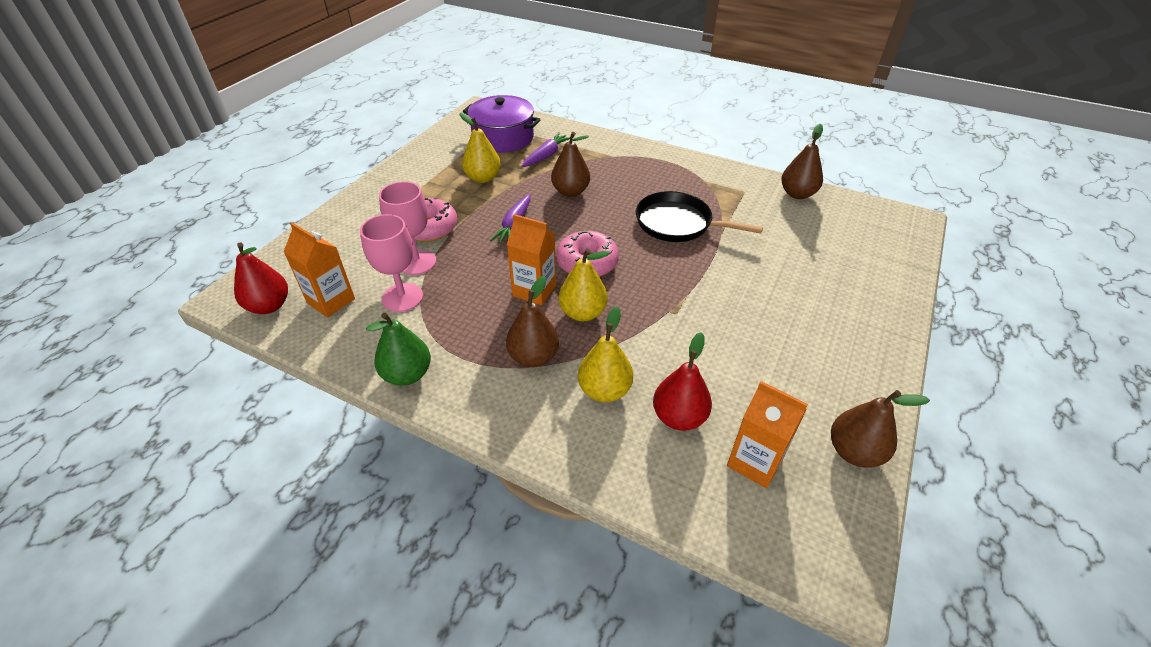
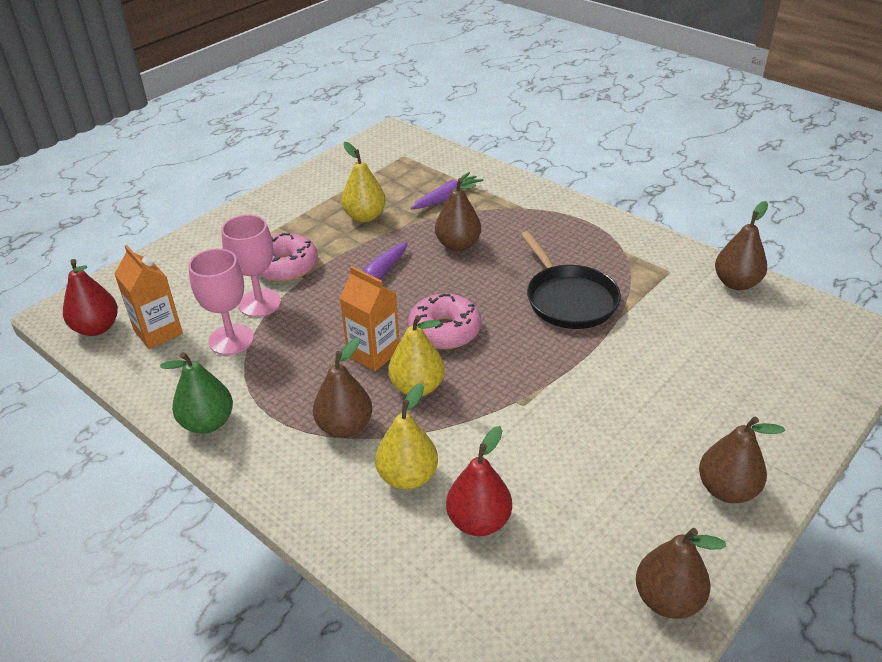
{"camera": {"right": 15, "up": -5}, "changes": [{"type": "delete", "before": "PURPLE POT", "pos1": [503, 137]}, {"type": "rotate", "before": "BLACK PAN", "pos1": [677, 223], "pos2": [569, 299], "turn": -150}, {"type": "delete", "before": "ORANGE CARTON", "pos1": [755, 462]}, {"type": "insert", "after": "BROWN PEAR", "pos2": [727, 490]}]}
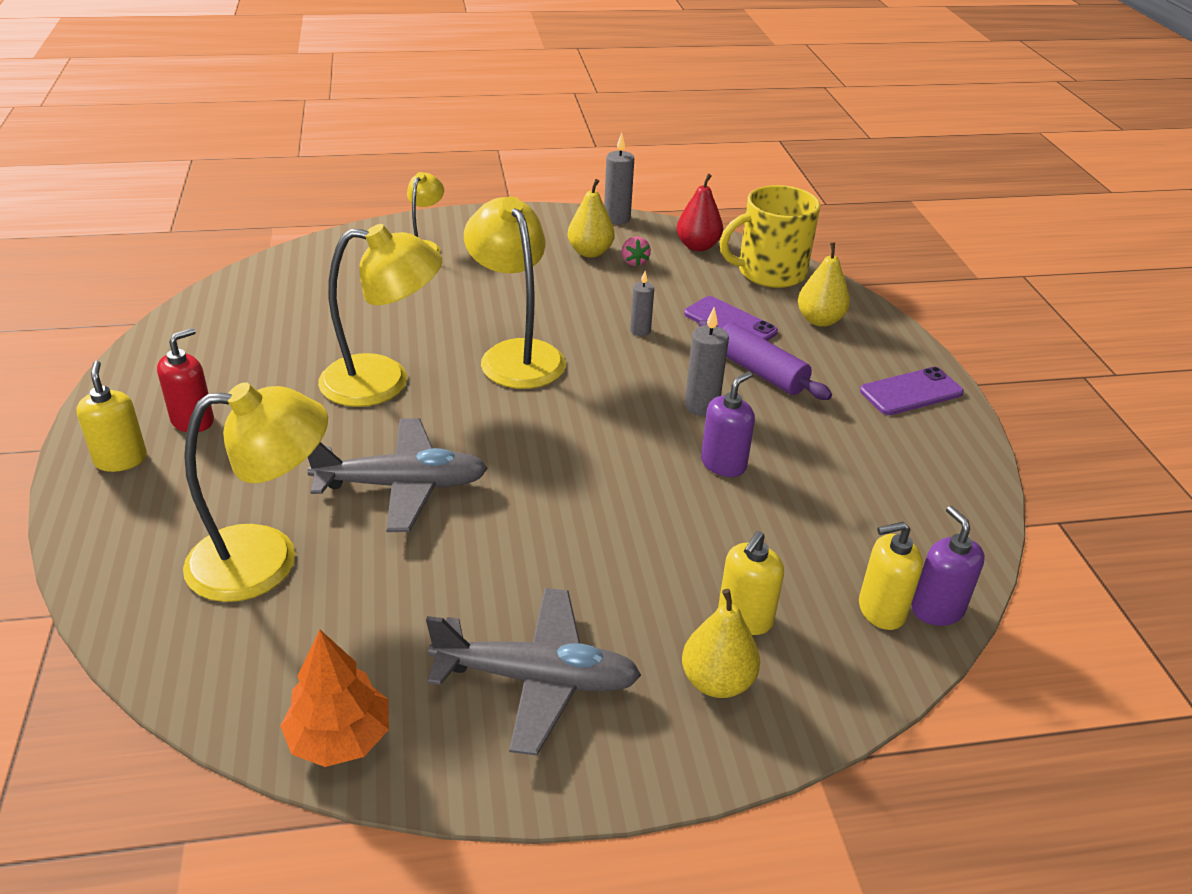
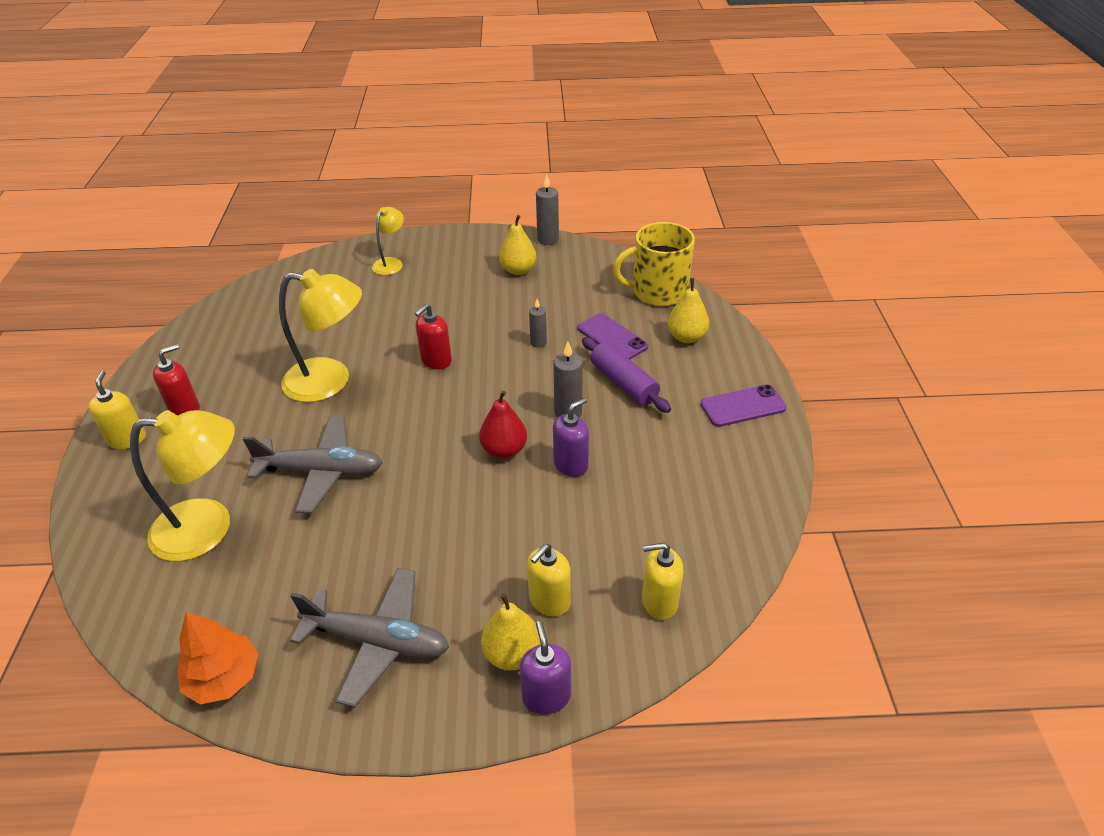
{"camera": {"right": 10, "up": 5}, "changes": [{"type": "replace", "before": "YELLOW LAMP", "after": "RED SOAP DISPENSER", "pos1": [516, 354], "pos2": [436, 361]}, {"type": "delete", "before": "PINK STRAWBERRY", "pos1": [634, 262]}, {"type": "move", "before": "RED PEAR", "pos1": [697, 246], "pos2": [504, 450]}, {"type": "move", "before": "PURPLE SOAP DISPENSER", "pos1": [937, 609], "pos2": [546, 696]}]}
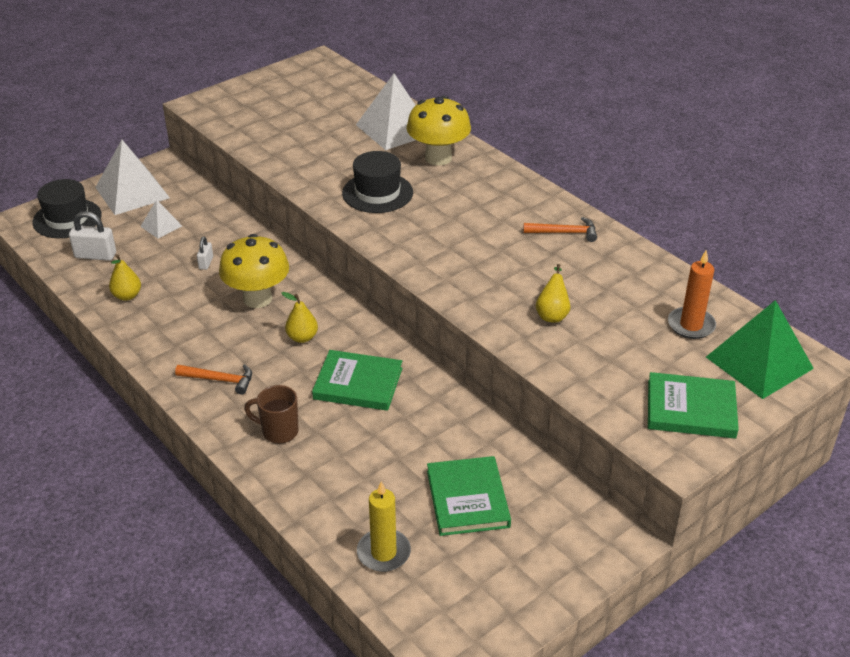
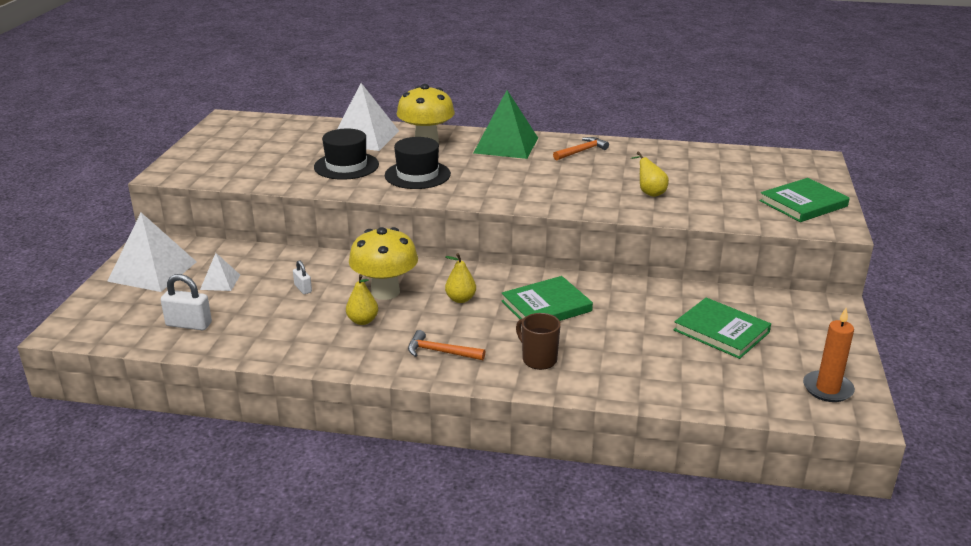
{"camera": {"right": -40, "up": -10}, "changes": [{"type": "move", "before": "BLACK HAT", "pos1": [67, 218], "pos2": [346, 166]}, {"type": "rotate", "before": "WHITE PADLOCK", "pos1": [95, 255], "pos2": [189, 324], "turn": 45}, {"type": "move", "before": "YELLOW PEAR", "pos1": [127, 296], "pos2": [362, 321]}, {"type": "rotate", "before": "ORANGE HAMMER", "pos1": [220, 380], "pos2": [440, 352], "turn": -135}, {"type": "rotate", "before": "BROWN MUG", "pos1": [279, 431], "pos2": [538, 359], "turn": 75}, {"type": "delete", "before": "YELLOW CANDLE", "pos1": [383, 552]}, {"type": "move", "before": "ORANGE CANDLE", "pos1": [691, 325], "pos2": [827, 389]}, {"type": "move", "before": "GREEN PYRAMID", "pos1": [759, 362], "pos2": [506, 145]}]}
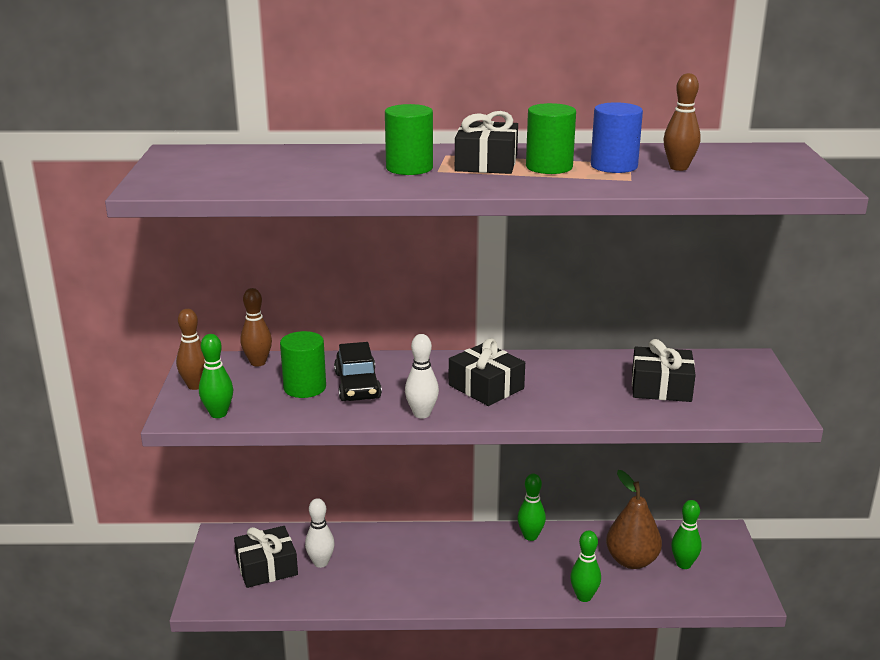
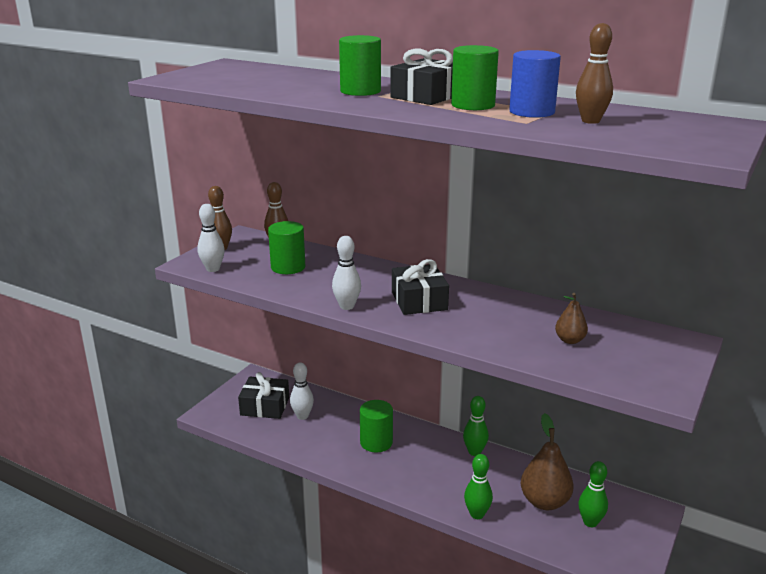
{"camera": {"right": 30, "up": 0}, "changes": [{"type": "recolor", "before": "GREEN BOWLING PIN", "after": "WHITE BOWLING PIN", "pos1": [218, 414], "pos2": [213, 269]}, {"type": "delete", "before": "BLACK CAR", "pos1": [357, 385]}, {"type": "replace", "before": "BLACK GIFT", "after": "BROWN PEAR", "pos1": [661, 387], "pos2": [569, 340]}, {"type": "insert", "after": "GREEN CYLINDER", "pos2": [376, 442]}]}
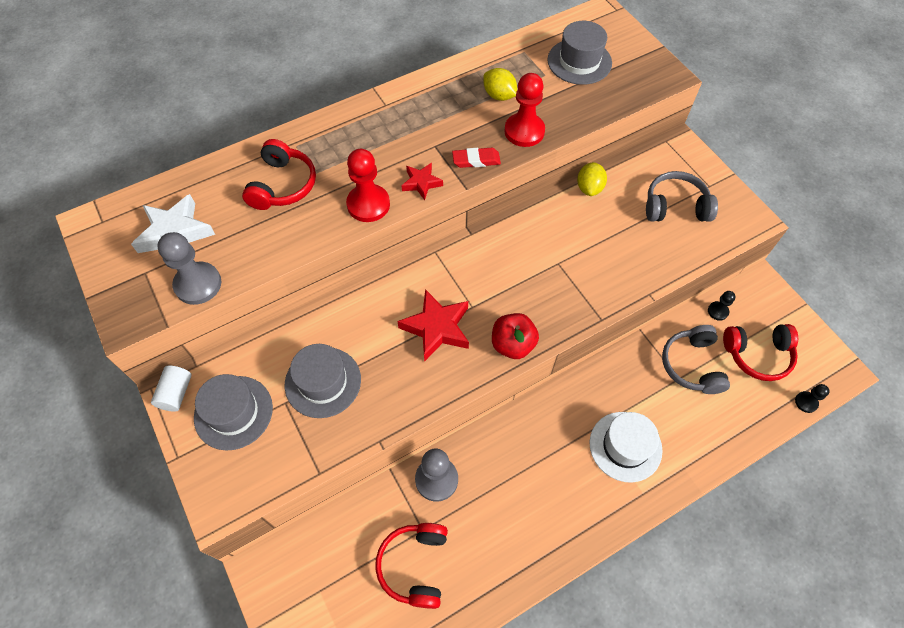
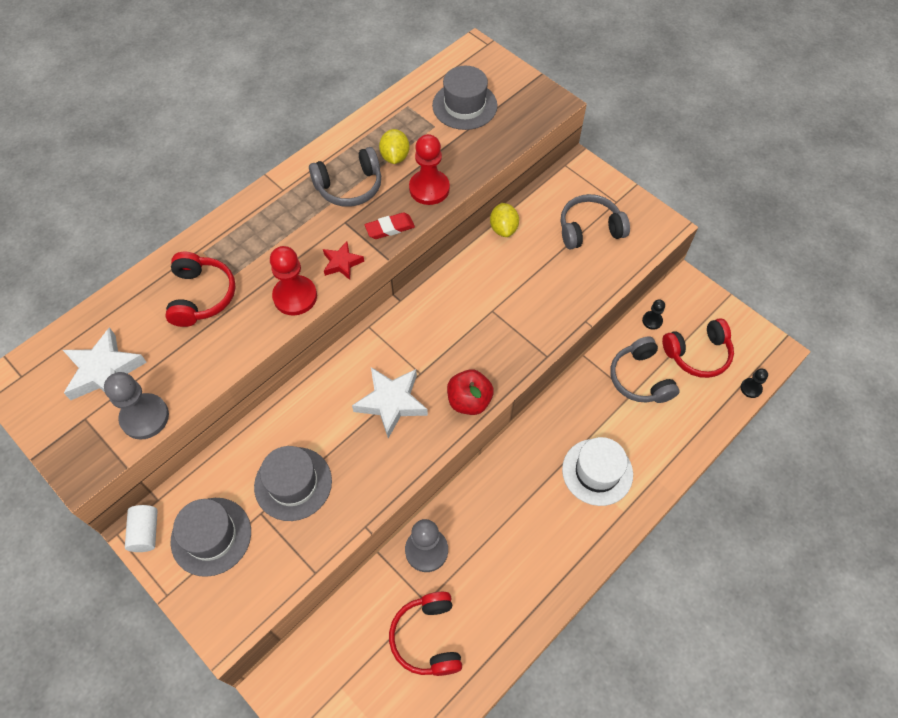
{"camera": {"right": -15, "up": 0}, "changes": [{"type": "recolor", "before": "RED STAR", "after": "WHITE STAR", "pos1": [436, 328], "pos2": [391, 402]}, {"type": "rotate", "before": "YELLOW LEMON", "pos1": [499, 95], "pos2": [395, 157], "turn": 60}, {"type": "insert", "after": "GREY HEADPHONES", "pos2": [349, 186]}]}
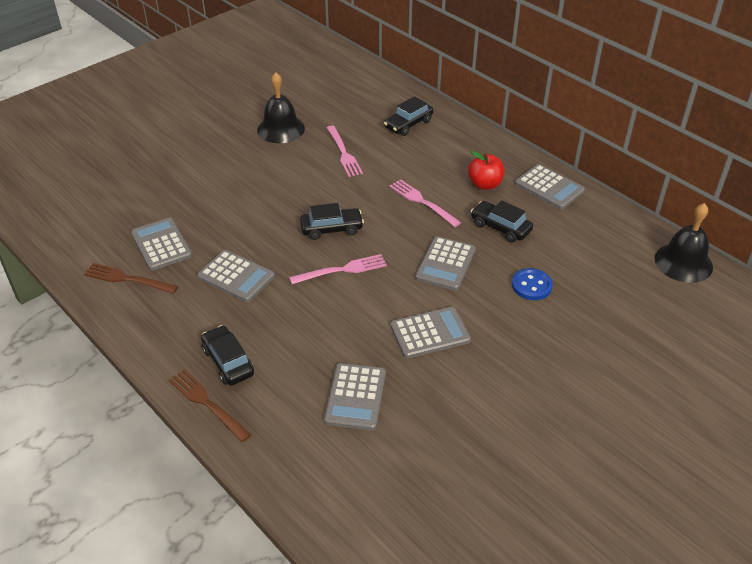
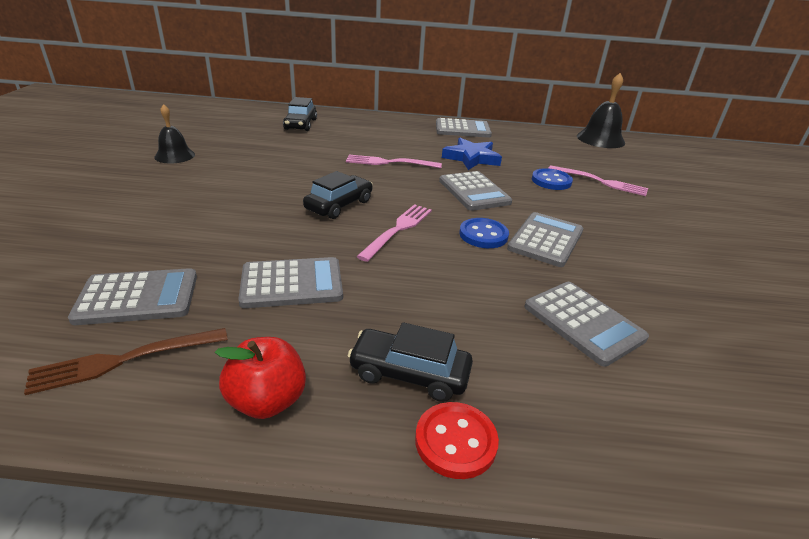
{"camera": {"right": -45, "up": -10}, "changes": [{"type": "rotate", "before": "GREY CALCULATOR", "pos1": [161, 245], "pos2": [138, 297], "turn": 150}, {"type": "replace", "before": "BROWN FORK", "after": "RED BUTTON", "pos1": [206, 403], "pos2": [455, 441]}, {"type": "resize", "before": "BLACK BELL", "pos1": [281, 129], "pos2": [174, 155], "scale": 0.66}, {"type": "move", "before": "PINK FORK", "pos1": [344, 153], "pos2": [601, 182]}, {"type": "move", "before": "RED APPLE", "pos1": [485, 184], "pos2": [267, 400]}, {"type": "replace", "before": "BLACK CAR", "after": "BLUE STAR", "pos1": [500, 227], "pos2": [471, 158]}, {"type": "insert", "after": "BLUE BUTTON", "pos2": [483, 235]}]}
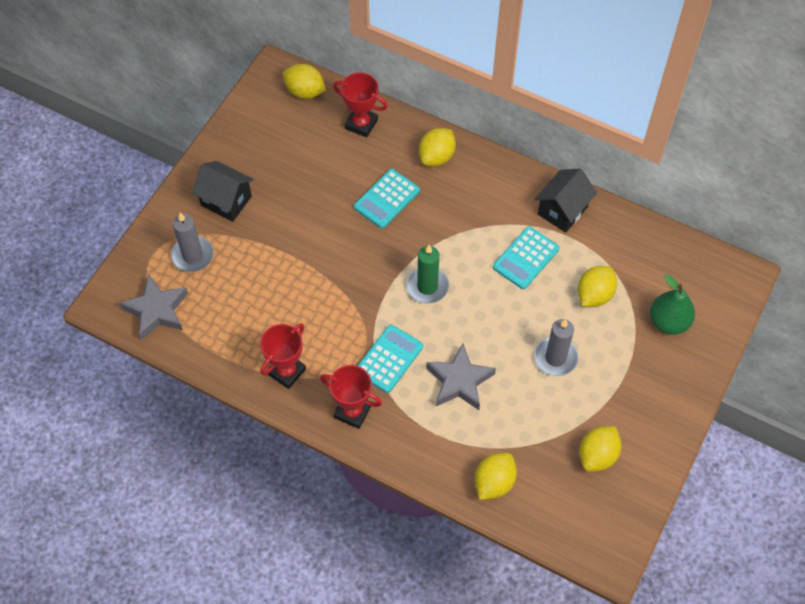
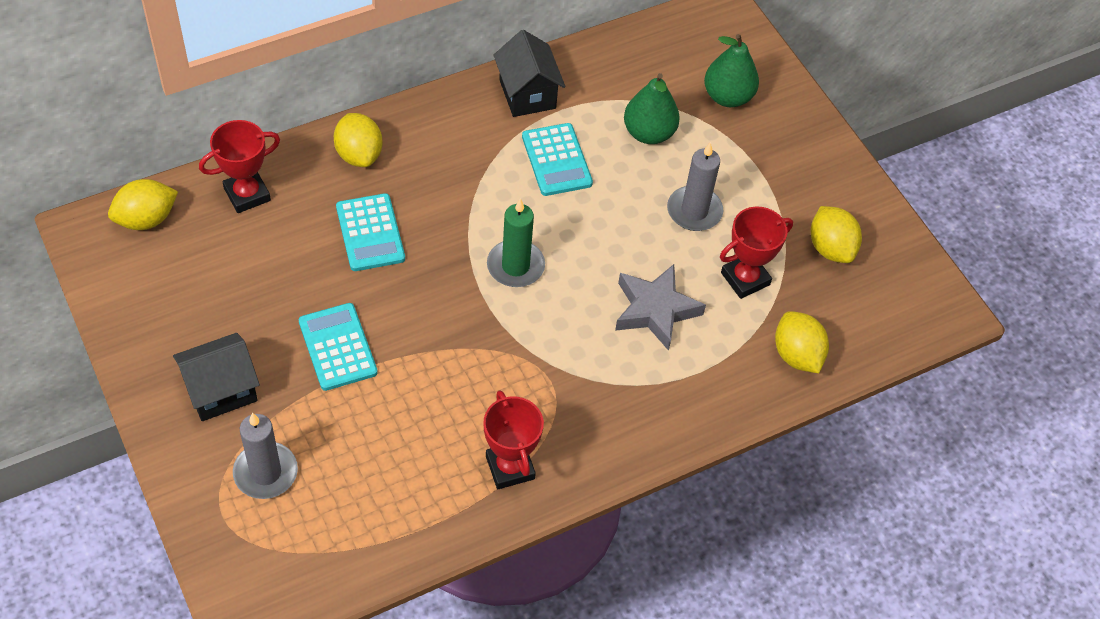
{"camera": {"right": -60, "up": -5}, "changes": [{"type": "delete", "before": "GREY STAR", "pos1": [157, 310]}, {"type": "move", "before": "RED TROPHY", "pos1": [352, 411], "pos2": [745, 279]}, {"type": "move", "before": "TURQUOISE CALCULATOR", "pos1": [389, 359], "pos2": [337, 347]}, {"type": "replace", "before": "YELLOW LEMON", "after": "GREEN PEAR", "pos1": [594, 295], "pos2": [648, 133]}]}
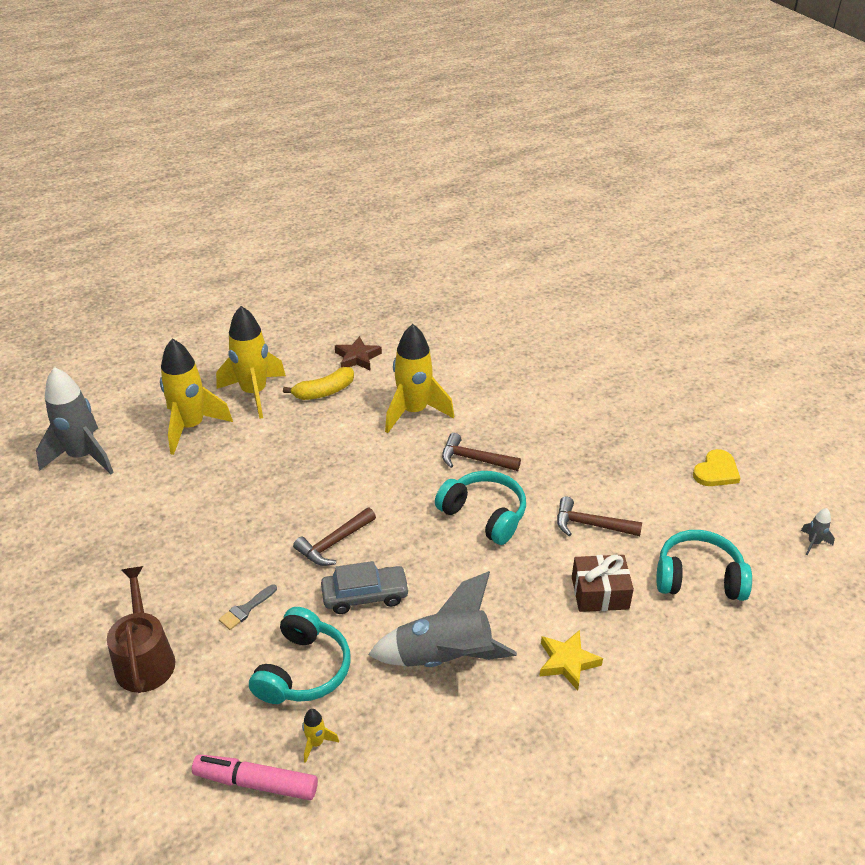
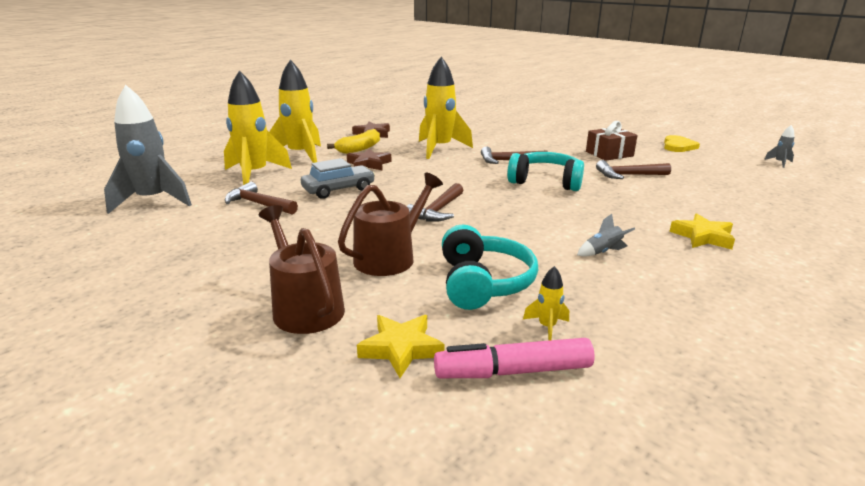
{"camera": {"right": -20, "up": -15}, "changes": [{"type": "replace", "before": "GREY BRUSH", "after": "BROWN WATERING CAN", "pos1": [246, 609], "pos2": [390, 257]}, {"type": "move", "before": "GREY CAR", "pos1": [365, 595], "pos2": [338, 189]}, {"type": "resize", "before": "GREY ROCKET", "pos1": [444, 657], "pos2": [603, 252], "scale": 0.41}, {"type": "move", "before": "BROWN GIFT", "pos1": [600, 593], "pos2": [609, 154]}, {"type": "delete", "before": "TURQUOISE HEADPHONES", "pos1": [698, 578]}, {"type": "insert", "after": "BROWN HAMMER", "pos2": [258, 204]}, {"type": "insert", "after": "BROWN STAR", "pos2": [369, 164]}, {"type": "insert", "after": "YELLOW STAR", "pos2": [401, 349]}]}
